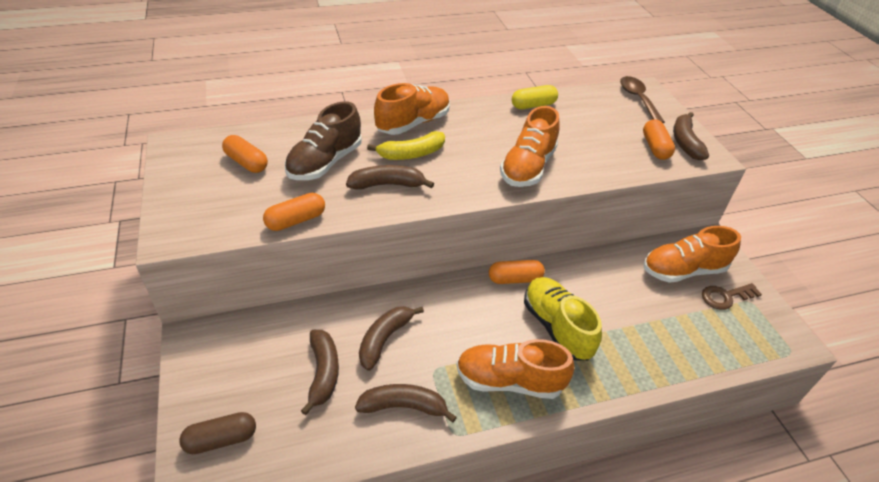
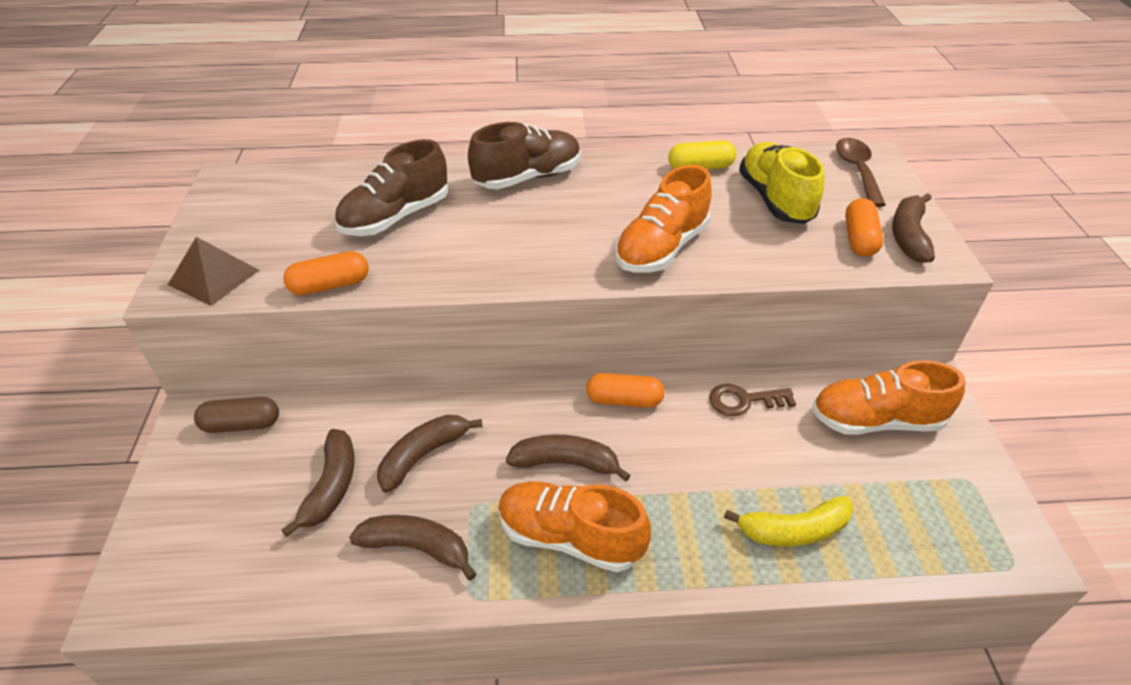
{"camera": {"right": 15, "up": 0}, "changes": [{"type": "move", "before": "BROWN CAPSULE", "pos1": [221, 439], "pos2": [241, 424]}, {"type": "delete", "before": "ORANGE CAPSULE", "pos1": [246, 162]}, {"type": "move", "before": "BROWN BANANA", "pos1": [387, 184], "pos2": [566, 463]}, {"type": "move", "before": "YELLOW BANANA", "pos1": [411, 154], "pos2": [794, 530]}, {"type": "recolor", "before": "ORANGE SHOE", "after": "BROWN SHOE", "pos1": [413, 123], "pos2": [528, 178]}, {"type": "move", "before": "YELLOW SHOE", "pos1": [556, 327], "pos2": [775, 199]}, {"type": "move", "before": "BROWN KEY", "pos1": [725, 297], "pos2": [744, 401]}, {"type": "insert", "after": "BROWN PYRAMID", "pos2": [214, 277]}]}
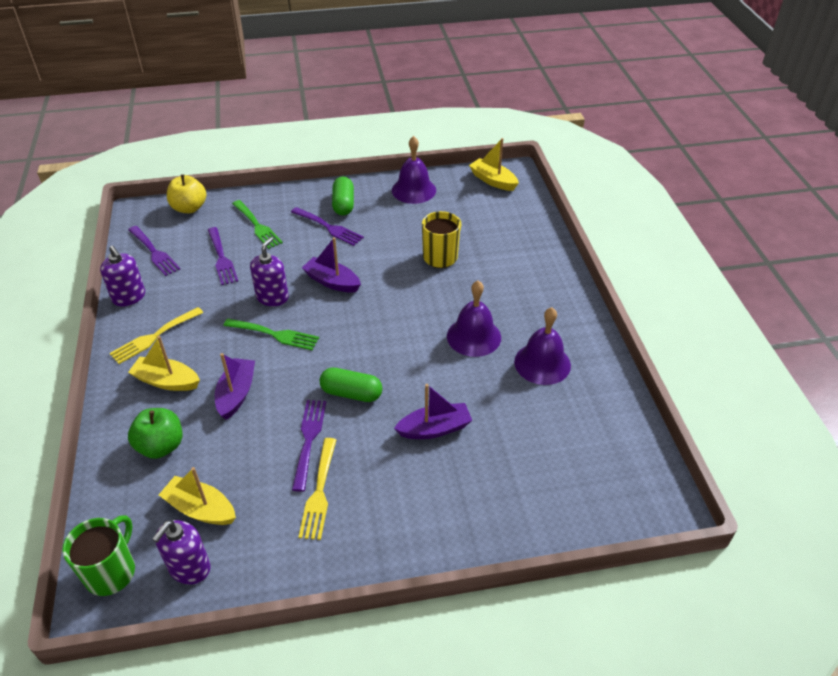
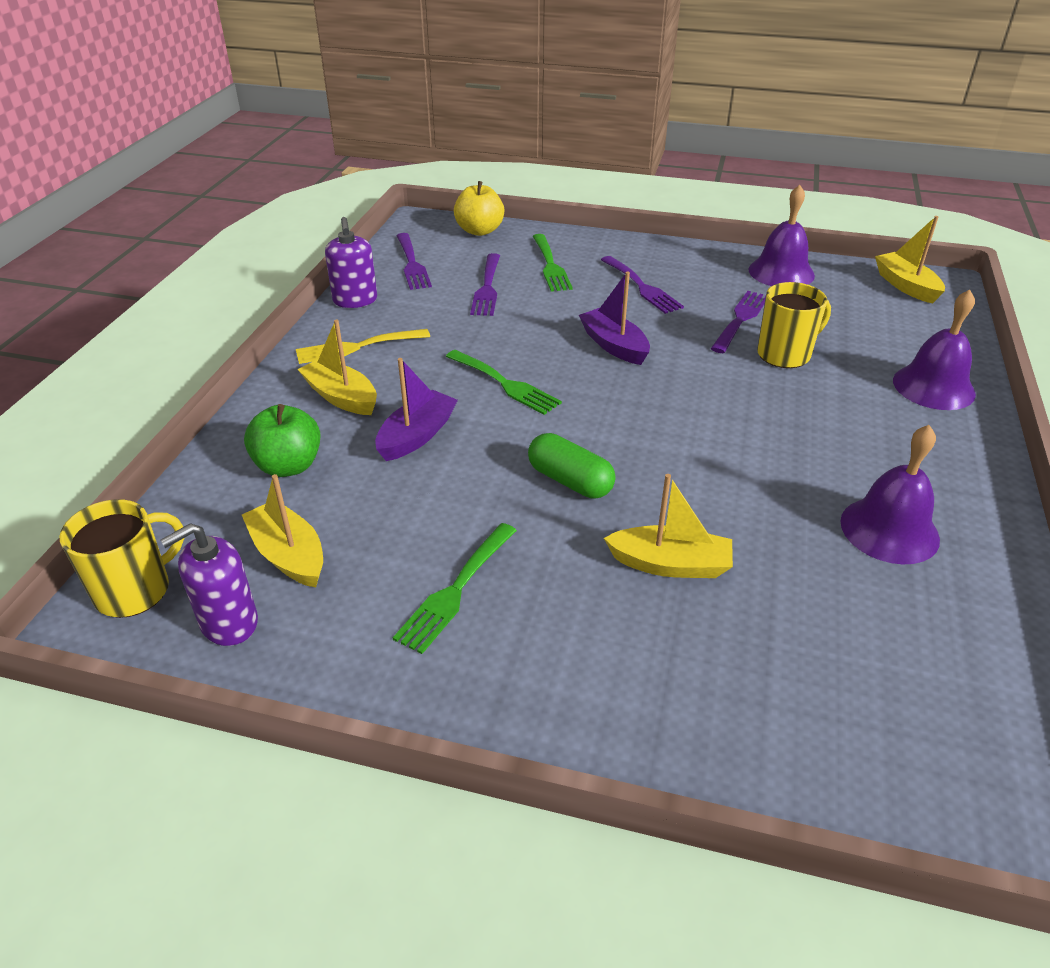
{"camera": {"right": 25, "up": -5}, "changes": [{"type": "recolor", "before": "GREEN MUG", "after": "YELLOW MUG", "pos1": [111, 572], "pos2": [135, 590]}, {"type": "delete", "before": "PURPLE SOAP DISPENSER", "pos1": [272, 297]}, {"type": "move", "before": "PURPLE FORK", "pos1": [309, 439], "pos2": [740, 319]}, {"type": "recolor", "before": "YELLOW FORK", "after": "GREEN FORK", "pos1": [319, 492], "pos2": [455, 590]}, {"type": "delete", "before": "GREEN CAPSULE", "pos1": [343, 204]}, {"type": "recolor", "before": "PURPLE BOAT", "after": "YELLOW BOAT", "pos1": [434, 429], "pos2": [670, 564]}, {"type": "move", "before": "PURPLE BELL", "pos1": [474, 336], "pos2": [933, 387]}]}
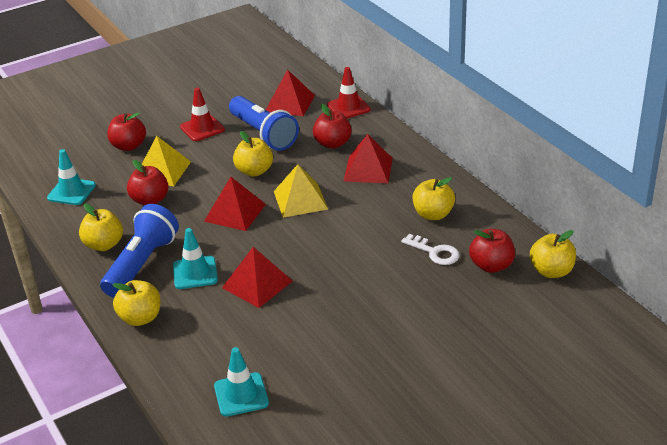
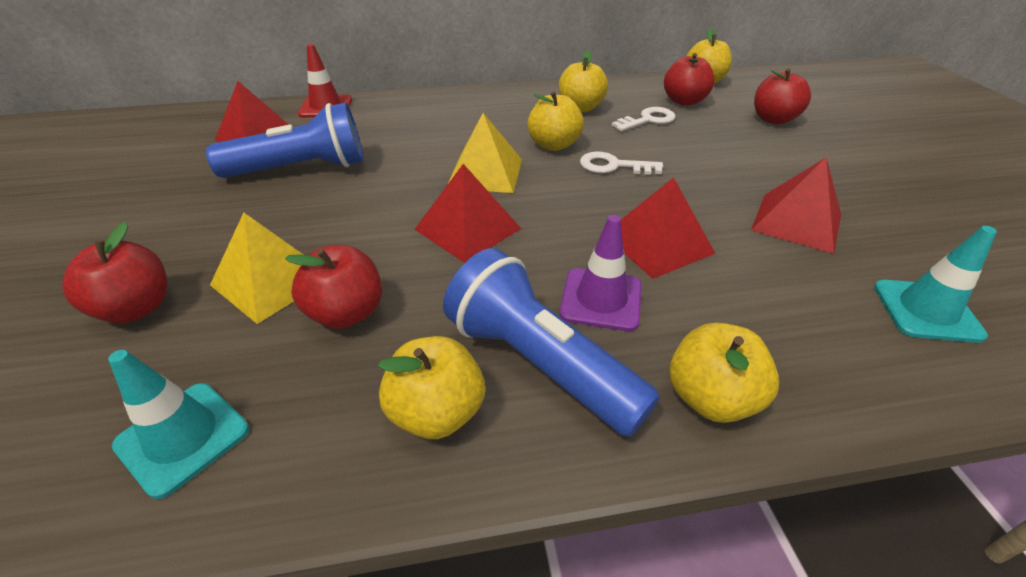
{"camera": {"right": -70, "up": 5}, "changes": [{"type": "recolor", "before": "TURQUOISE TRAFFIC CONE", "after": "PURPLE TRAFFIC CONE", "pos1": [195, 273], "pos2": [601, 299]}, {"type": "delete", "before": "RED TRAFFIC CONE", "pos1": [202, 128]}, {"type": "move", "before": "YELLOW APPLE", "pos1": [254, 171], "pos2": [554, 145]}, {"type": "move", "before": "RED APPLE", "pos1": [332, 143], "pos2": [773, 119]}, {"type": "move", "before": "RED PYRAMID", "pos1": [368, 169], "pos2": [797, 222]}, {"type": "insert", "after": "WHITE KEY", "pos2": [613, 166]}]}
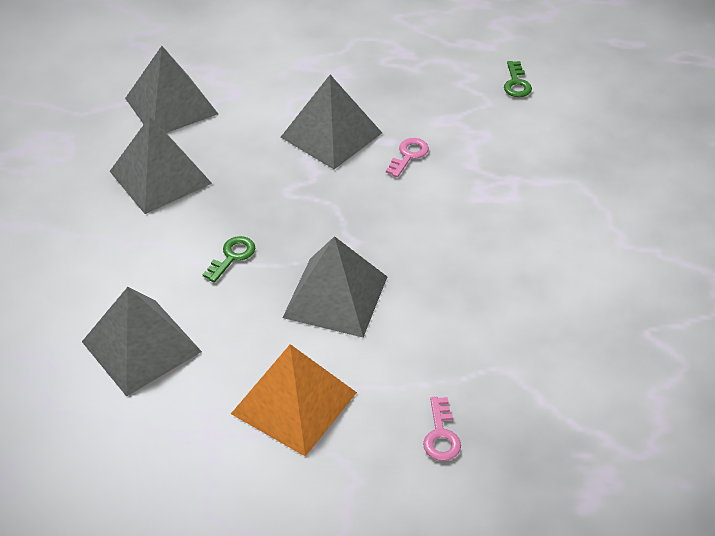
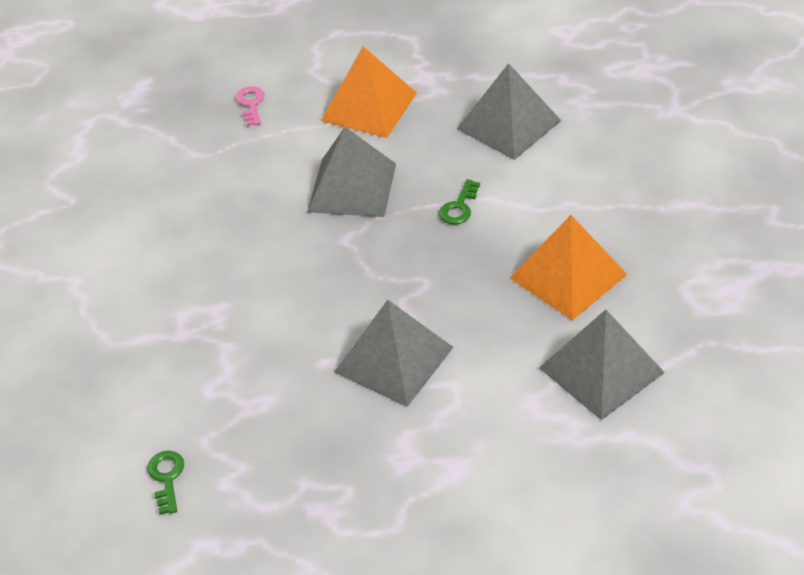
{"camera": {"right": 175, "up": 0}, "changes": [{"type": "recolor", "before": "GREY PYRAMID", "after": "ORANGE PYRAMID", "pos1": [160, 177], "pos2": [568, 276]}, {"type": "delete", "before": "PINK KEY", "pos1": [408, 155]}]}
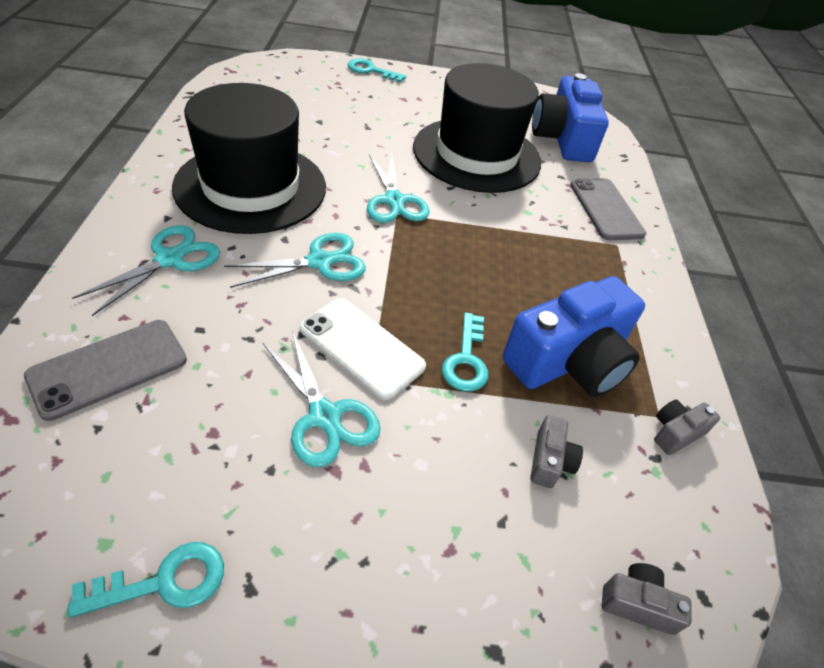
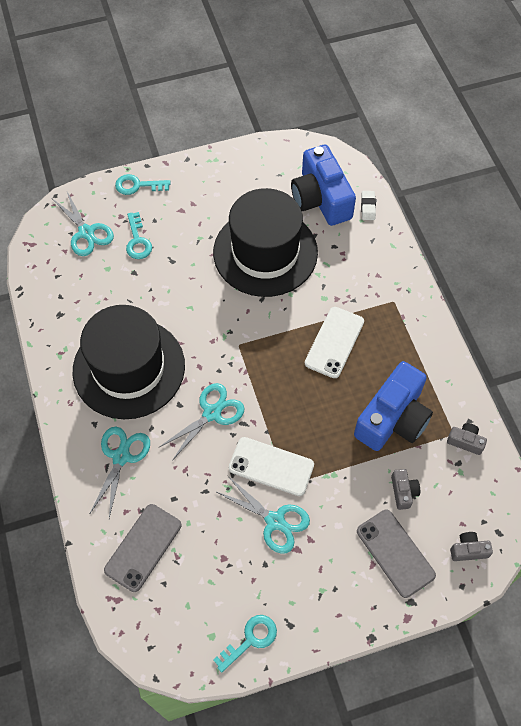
{"camera": {"right": -15, "up": 15}, "changes": [{"type": "move", "before": "TURQUOISE SCISSORS", "pos1": [394, 201], "pos2": [86, 232]}, {"type": "move", "before": "TURQUOISE KEY", "pos1": [466, 359], "pos2": [137, 240]}, {"type": "move", "before": "GREY PHONE", "pos1": [605, 209], "pos2": [395, 553]}, {"type": "rotate", "before": "GREY CAMERA", "pos1": [675, 433], "pos2": [465, 441], "turn": 75}, {"type": "insert", "after": "WHITE PHONE", "pos2": [334, 342]}, {"type": "insert", "after": "WHITE ERASER", "pos2": [368, 207]}]}
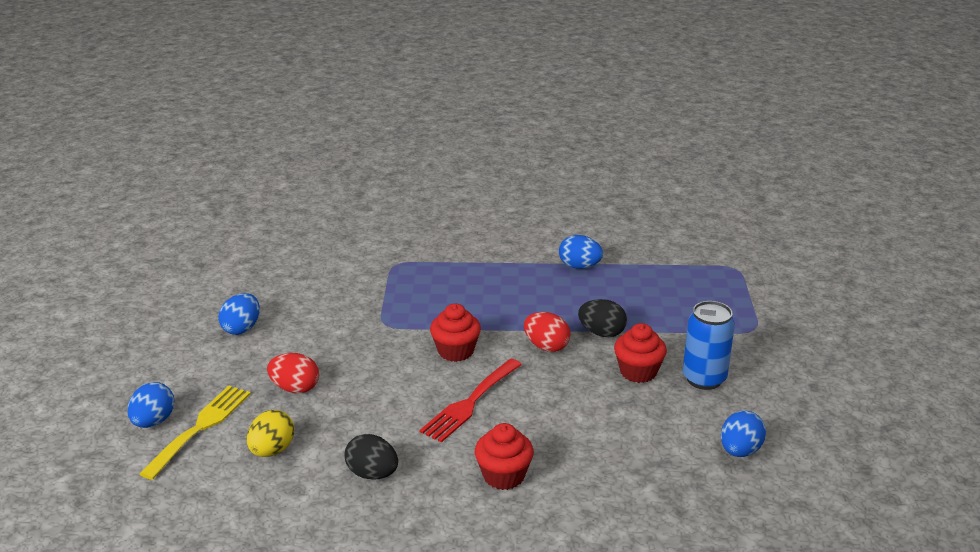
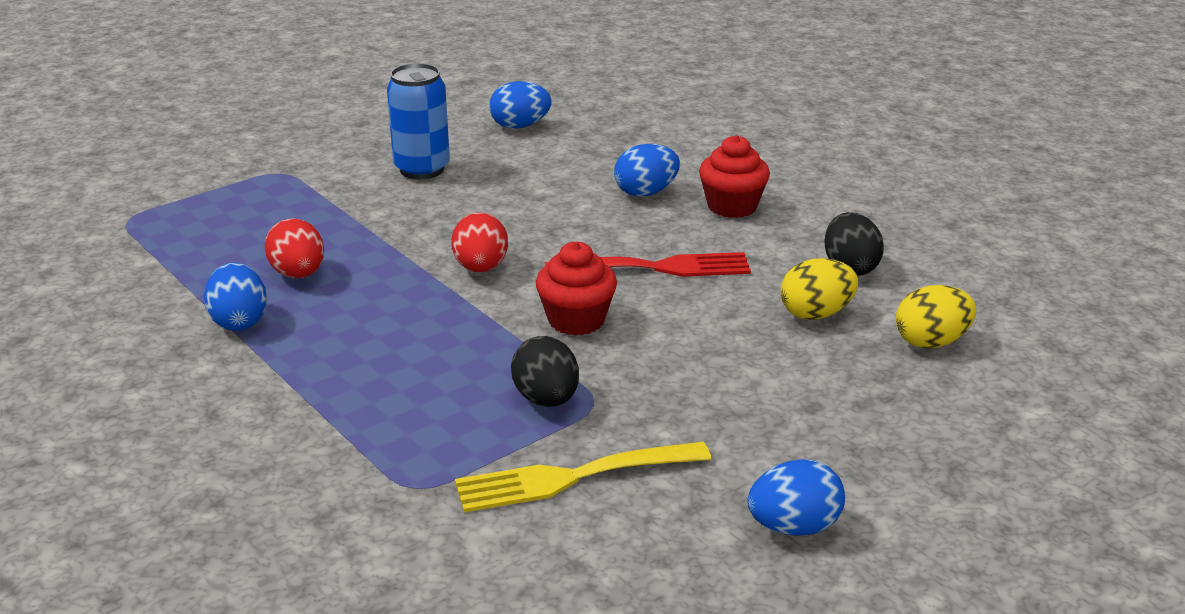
{"camera": {"right": -130, "up": 0}, "changes": [{"type": "move", "before": "BLUE EGG", "pos1": [153, 421], "pos2": [646, 192]}, {"type": "move", "before": "YELLOW FORK", "pos1": [200, 427], "pos2": [572, 478]}, {"type": "move", "before": "RED EGG", "pos1": [295, 388], "pos2": [298, 274]}, {"type": "move", "before": "BLACK EGG", "pos1": [601, 333], "pos2": [546, 399]}, {"type": "delete", "before": "RED CUPCAKE", "pos1": [638, 372]}, {"type": "insert", "after": "YELLOW EGG", "pos2": [816, 314]}]}
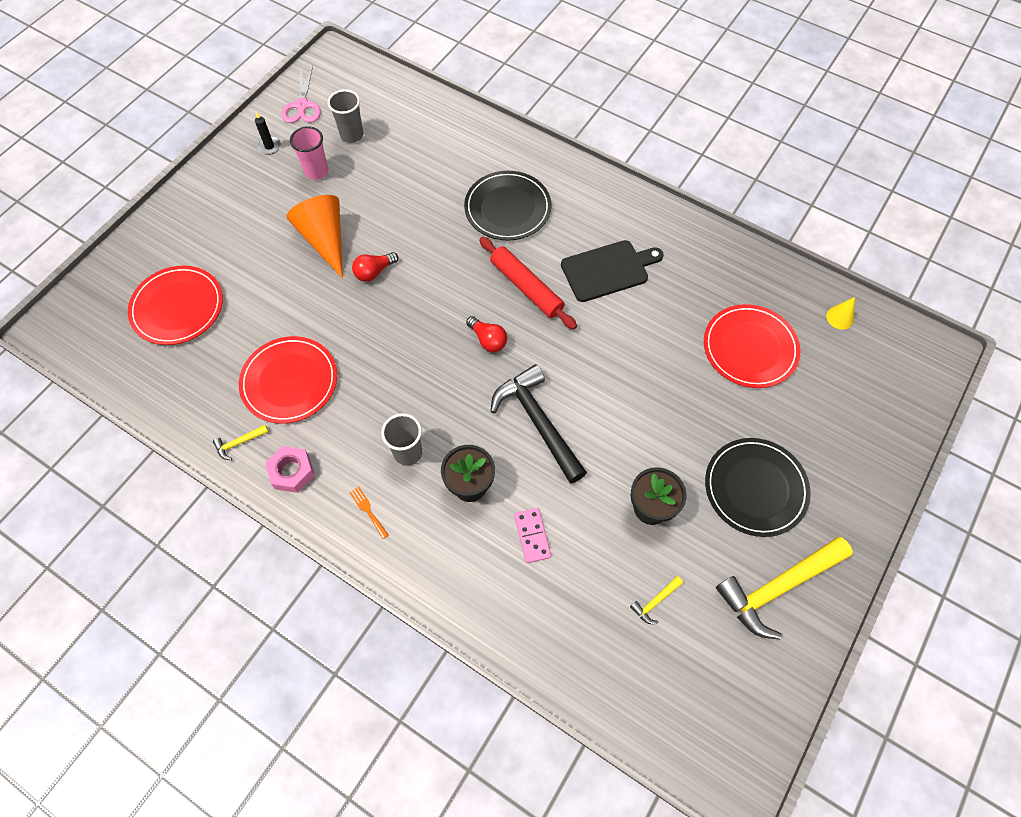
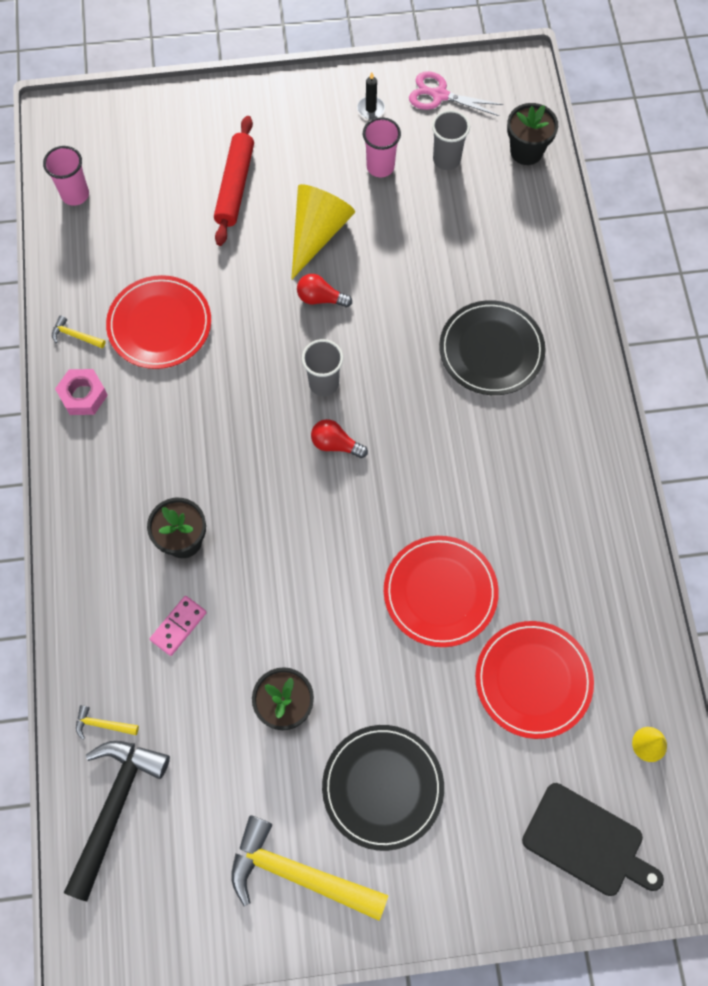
{"camera": {"right": 50, "up": 5}, "changes": [{"type": "move", "before": "RED PLATE", "pos1": [177, 307], "pos2": [440, 592]}, {"type": "rotate", "before": "PINK SCISSORS", "pos1": [302, 106], "pos2": [439, 95], "turn": 60}, {"type": "recolor", "before": "ORANGE CONE", "after": "YELLOW CONE", "pos1": [325, 239], "pos2": [317, 233]}, {"type": "delete", "before": "ORANGE FORK", "pos1": [368, 510]}, {"type": "move", "before": "GREY CUP", "pos1": [408, 453], "pos2": [324, 383]}, {"type": "rotate", "before": "RED LIGHT BULB", "pos1": [488, 340], "pos2": [335, 444], "turn": 105}, {"type": "move", "before": "RED ROLLING PIN", "pos1": [526, 287], "pos2": [235, 186]}, {"type": "move", "before": "BLACK HAMMER", "pos1": [537, 422], "pos2": [115, 807]}, {"type": "move", "before": "BLACK CUTTING BOARD", "pos1": [608, 270], "pos2": [587, 842]}, {"type": "move", "before": "YELLOW HAMMER", "pos1": [655, 602], "pos2": [102, 724]}, {"type": "insert", "after": "PINK CUP", "pos2": [75, 194]}, {"type": "insert", "after": "BLACK FLOWER POT", "pos2": [526, 151]}]}
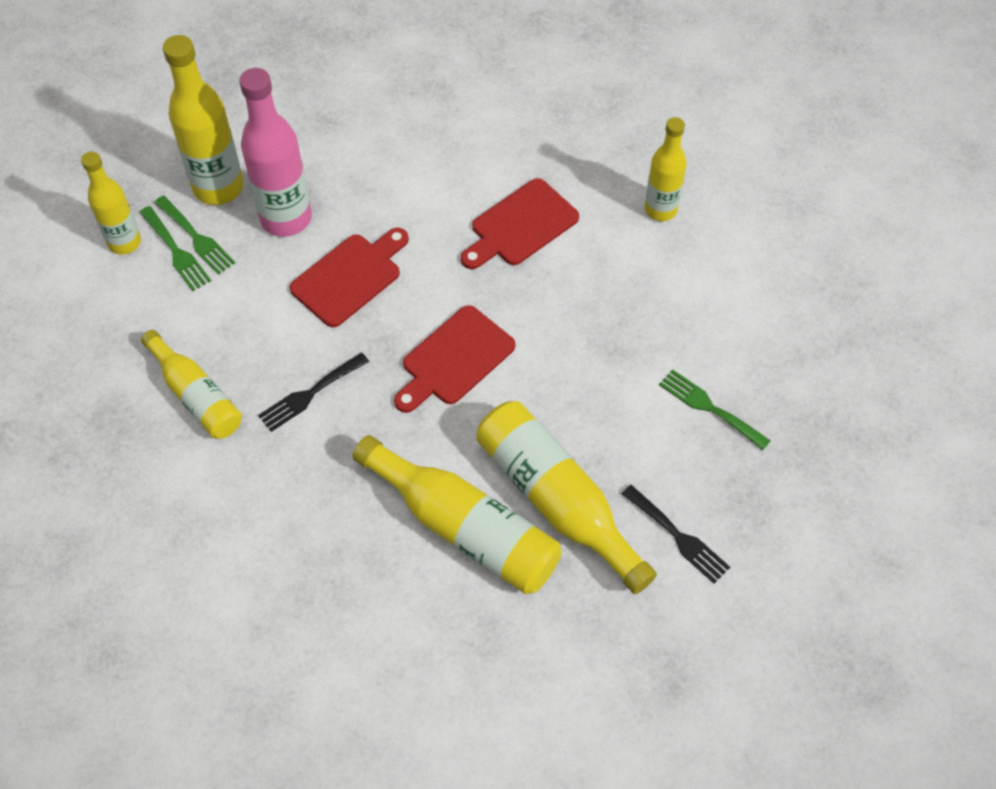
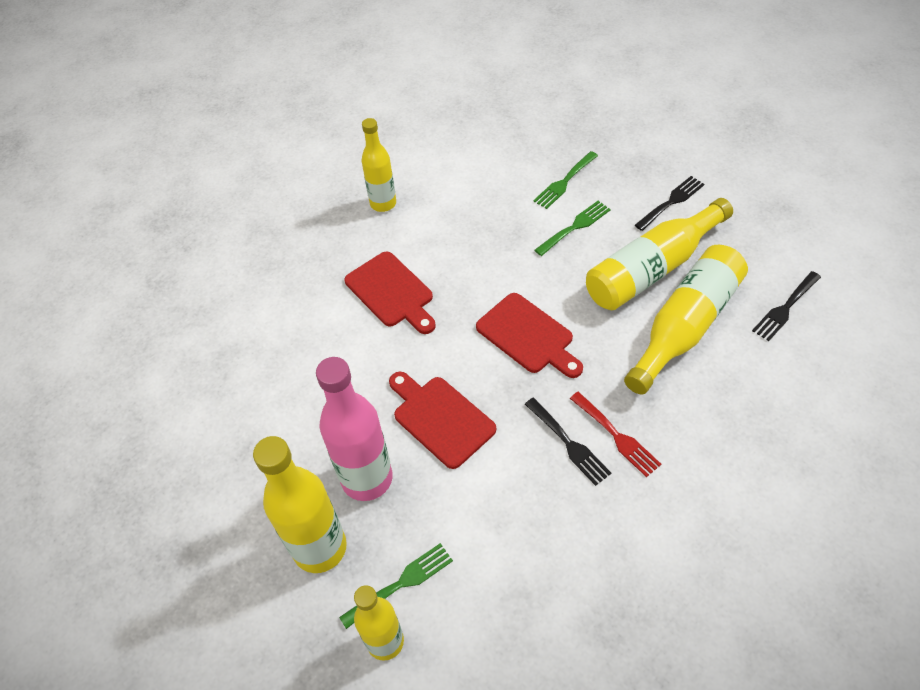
{"camera": {"right": -85, "up": -5}, "changes": [{"type": "delete", "before": "YELLOW BOTTLE", "pos1": [196, 395]}, {"type": "move", "before": "GREEN FORK", "pos1": [196, 237], "pos2": [575, 227]}, {"type": "insert", "after": "RED FORK", "pos2": [617, 436]}, {"type": "insert", "after": "BLACK FORK", "pos2": [785, 308]}]}
